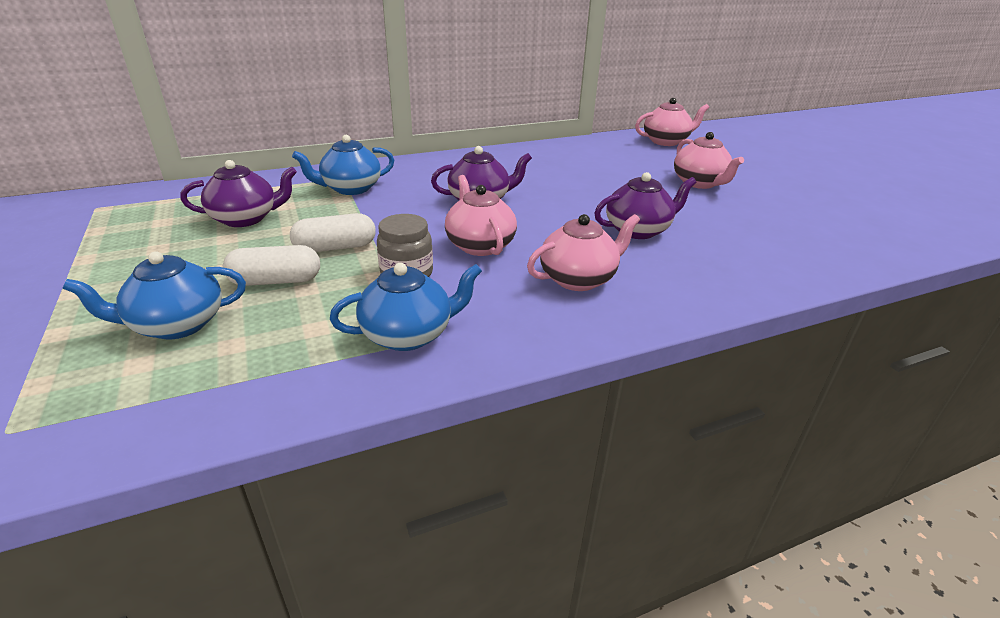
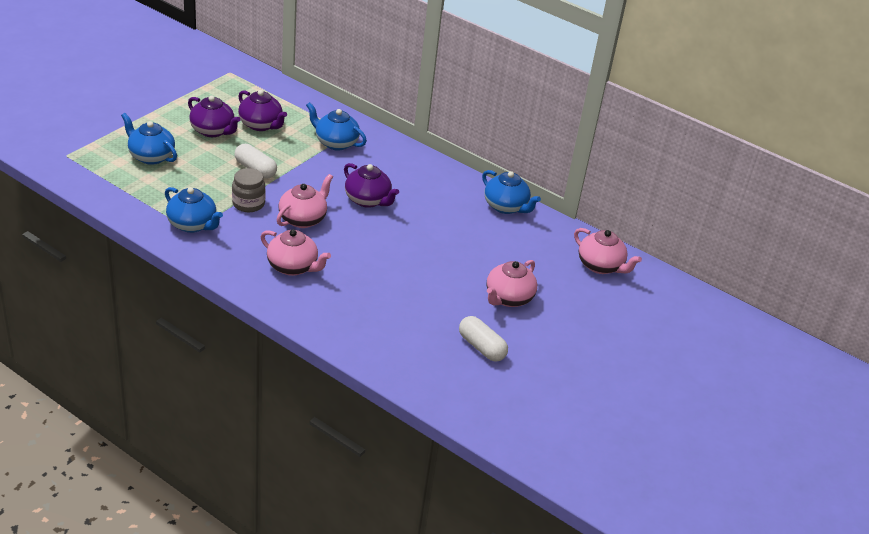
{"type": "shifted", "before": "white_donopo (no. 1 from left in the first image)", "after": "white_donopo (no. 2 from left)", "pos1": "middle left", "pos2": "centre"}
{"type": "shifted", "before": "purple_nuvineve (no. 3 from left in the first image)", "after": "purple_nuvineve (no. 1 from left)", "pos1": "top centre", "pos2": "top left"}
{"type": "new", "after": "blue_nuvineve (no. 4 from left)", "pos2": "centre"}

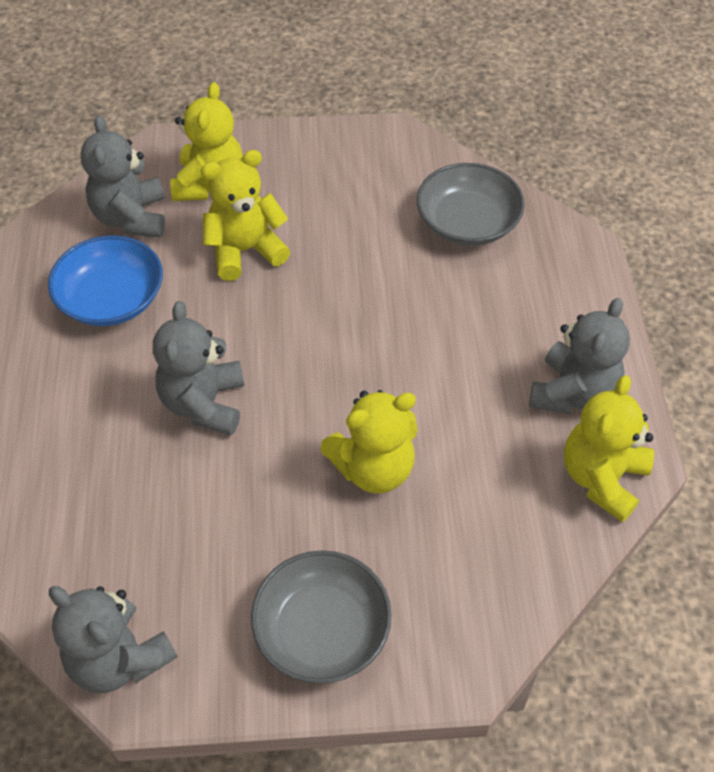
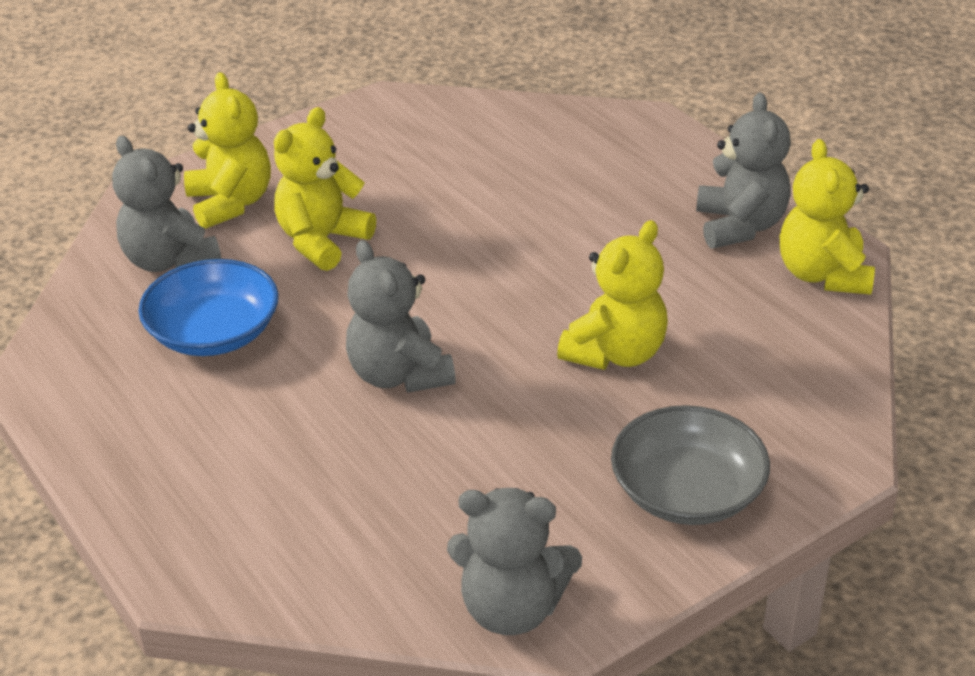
{"type": "gone", "before": "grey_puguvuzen (no. 2 from left)", "pos1": "top centre"}

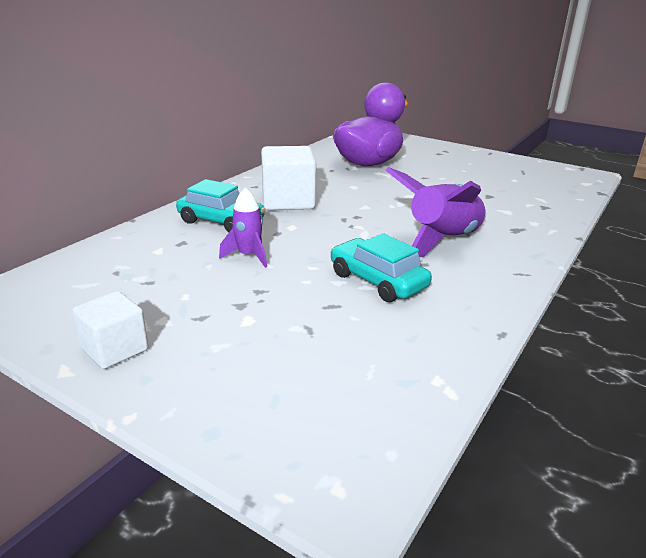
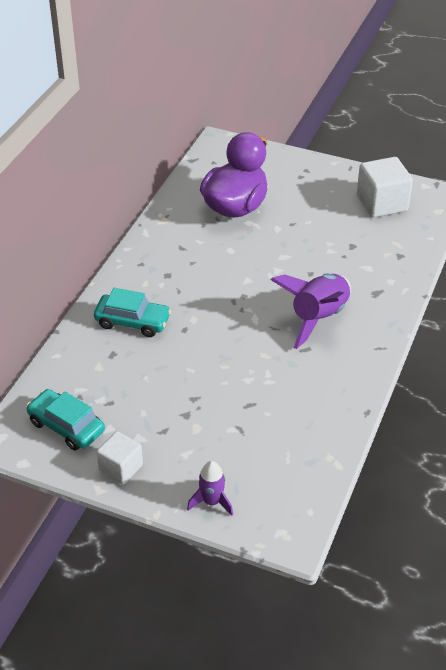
{"type": "shifted", "before": "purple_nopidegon (no. 1 from left)", "pos1": "centre", "pos2": "bottom centre"}
{"type": "shifted", "before": "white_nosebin (no. 2 from left)", "pos1": "top centre", "pos2": "top right"}
{"type": "shifted", "before": "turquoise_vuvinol (no. 2 from left in the first image)", "after": "turquoise_vuvinol (no. 1 from left)", "pos1": "centre", "pos2": "middle left"}

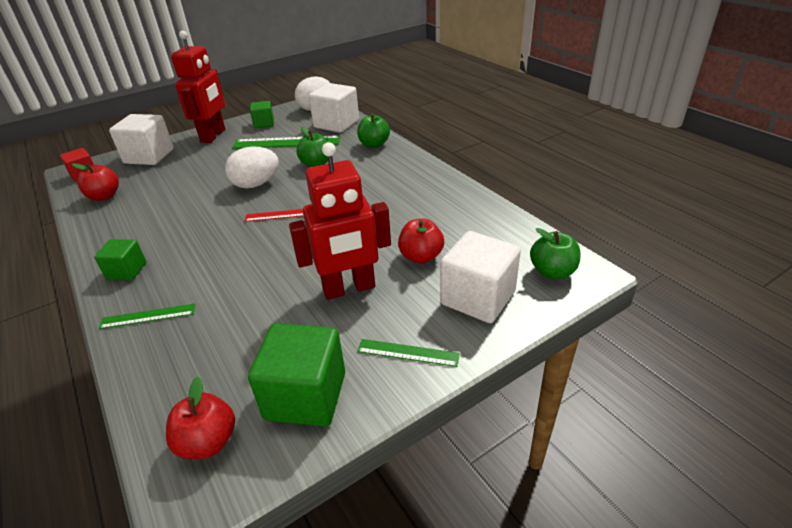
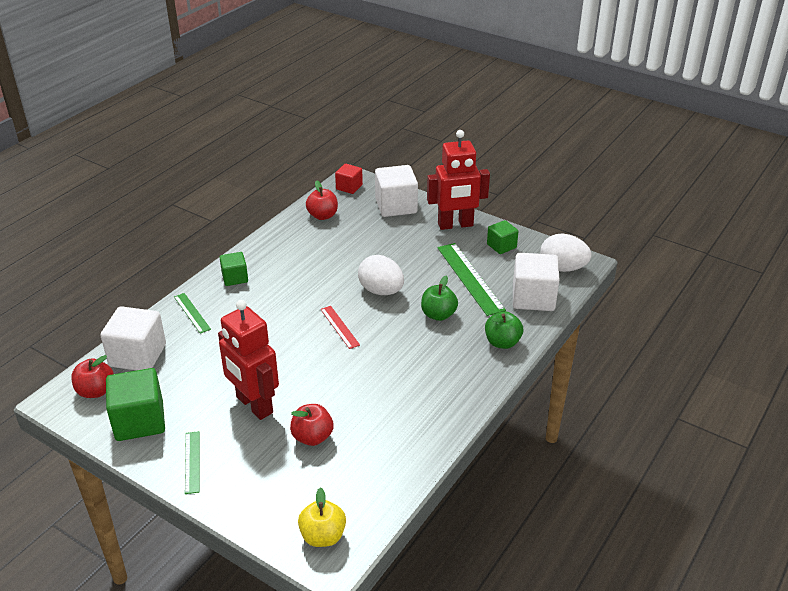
{"type": "shifted", "before": "white_nosebin (no. 3 from left in the first image)", "after": "white_nosebin (no. 1 from left)", "pos1": "centre", "pos2": "middle left"}
{"type": "repainted", "before": "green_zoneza (no. 3 from left)", "after": "yellow_zoneza", "pos1": "middle right", "pos2": "bottom centre"}

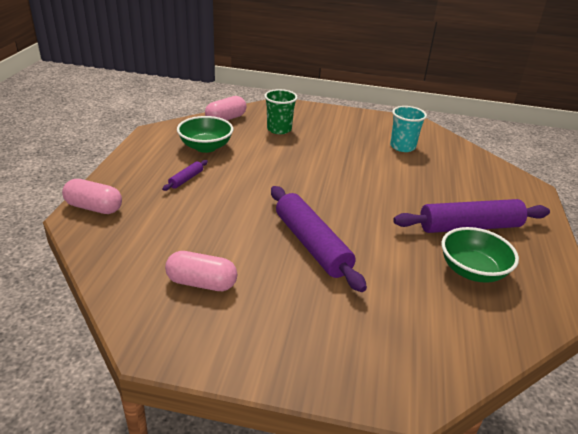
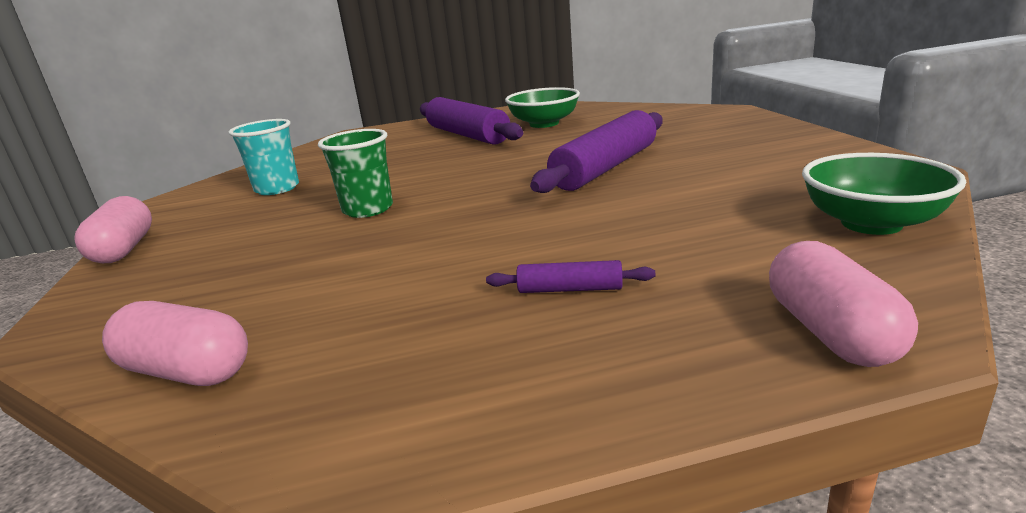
{"type": "shifted", "before": "pink_donopo (no. 2 from left in the first image)", "after": "pink_donopo (no. 1 from left)", "pos1": "centre", "pos2": "middle left"}
{"type": "shifted", "before": "green_puguvuzen (no. 1 from left in the first image)", "after": "green_puguvuzen (no. 2 from left)", "pos1": "top centre", "pos2": "middle right"}
{"type": "shifted", "before": "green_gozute", "pos1": "top centre", "pos2": "centre"}

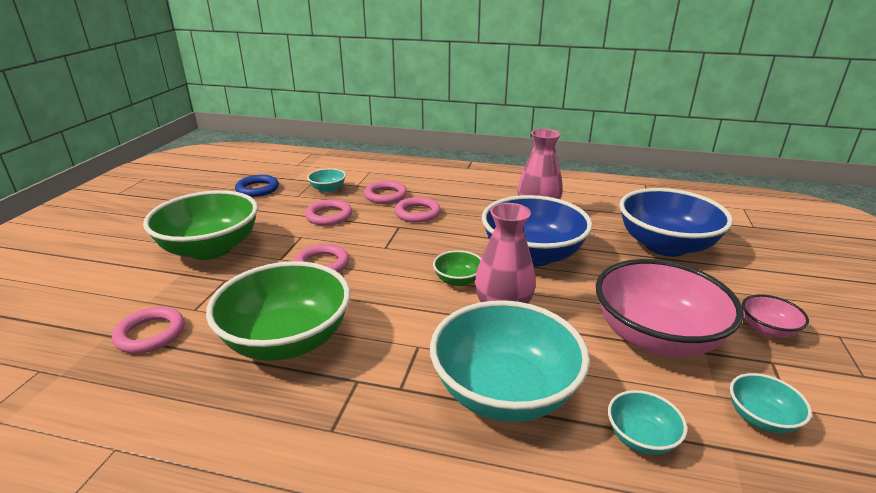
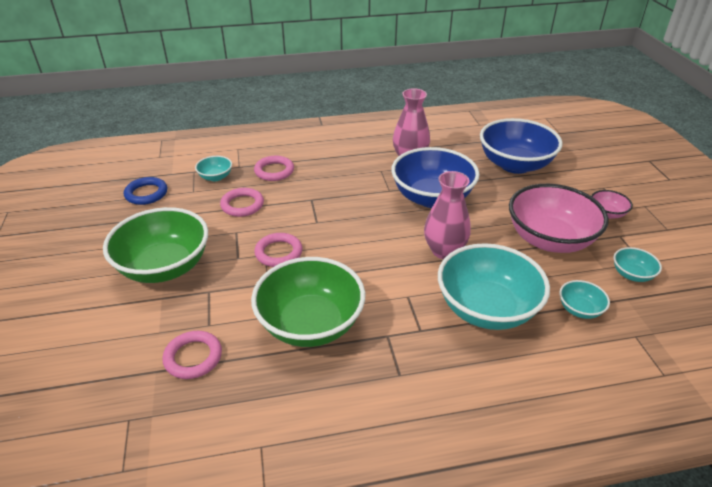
{"type": "gone", "before": "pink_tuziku (no. 5 from left)", "pos1": "centre"}
{"type": "gone", "before": "green_puguvuzen (no. 3 from left)", "pos1": "centre"}

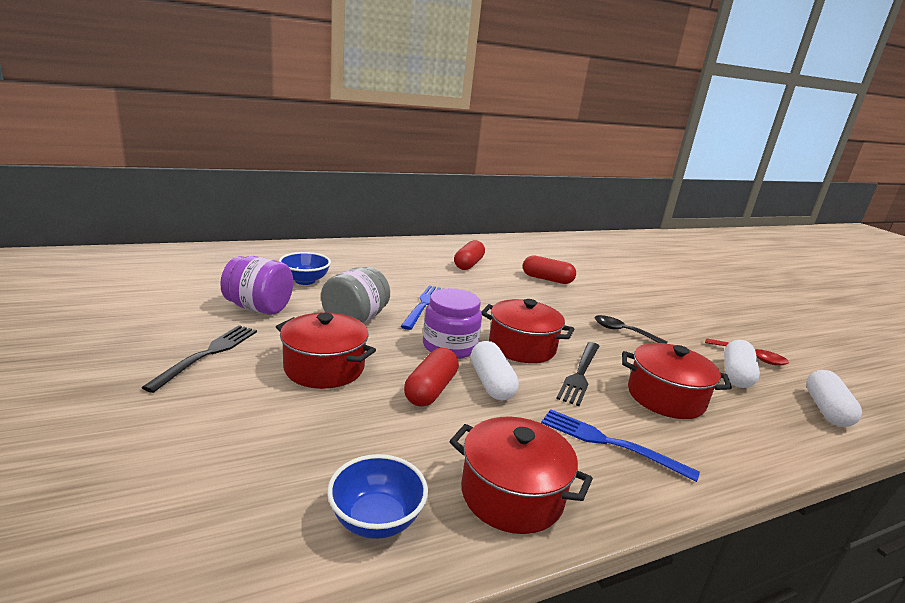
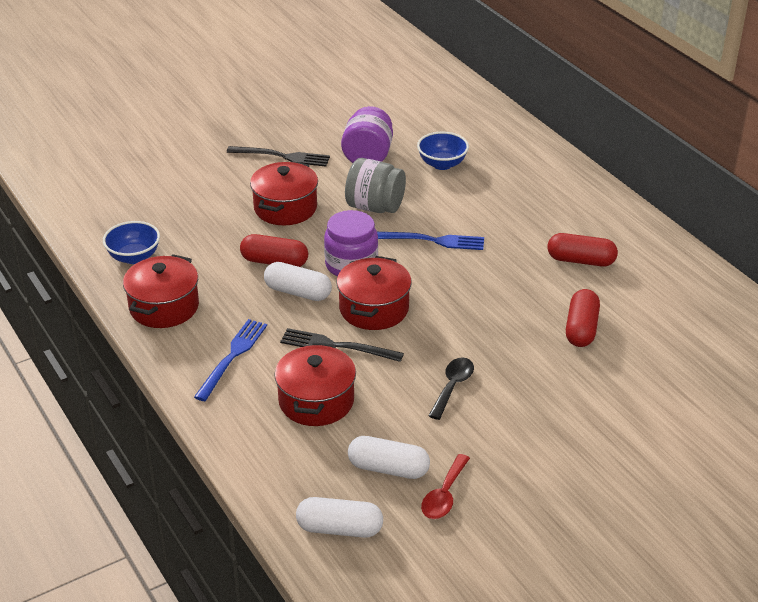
{"type": "rotated", "before": "white_donopo (no. 1 from left)", "pos1": "centre", "pos2": "centre", "turn": 45}

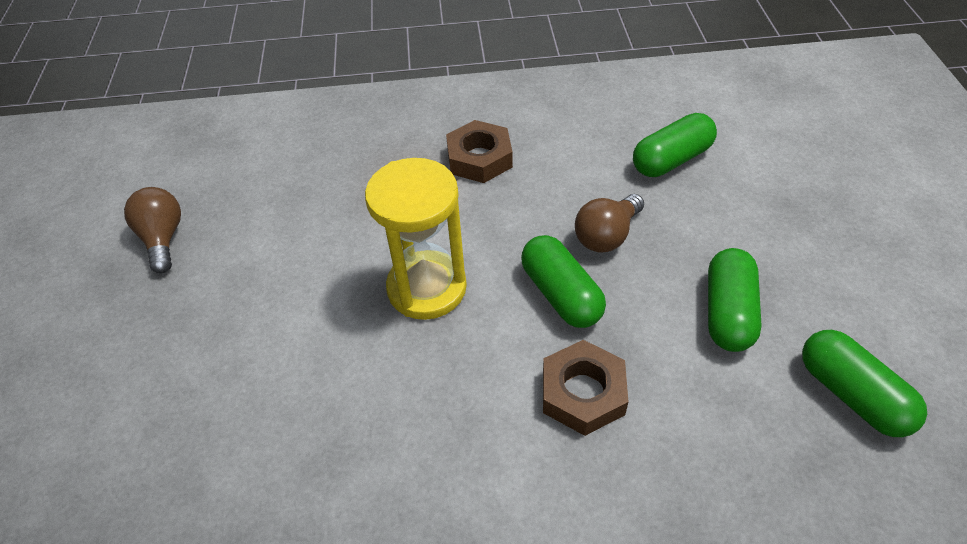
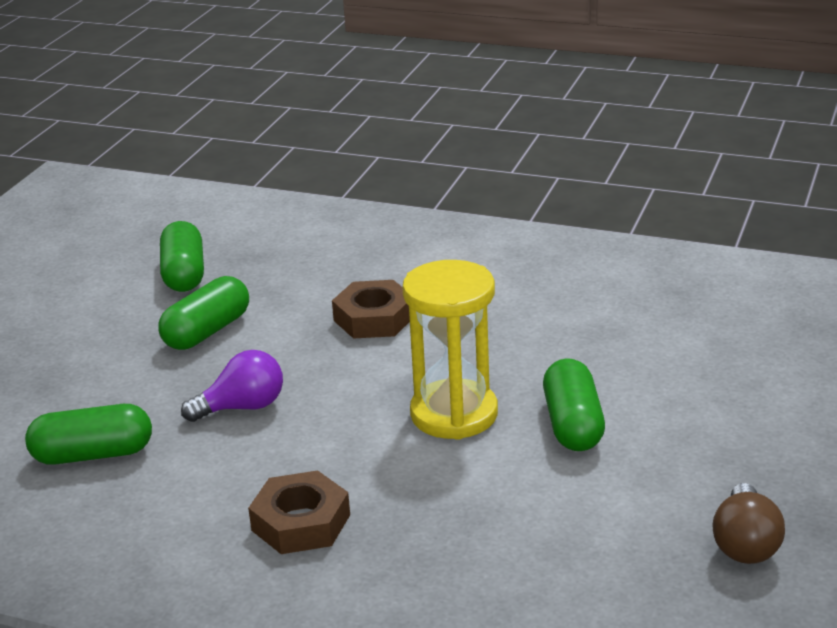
{"type": "shifted", "before": "green_donopo (no. 1 from left in the first image)", "after": "green_donopo (no. 4 from left)", "pos1": "centre", "pos2": "middle right"}
{"type": "repainted", "before": "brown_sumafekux (no. 2 from left)", "after": "purple_sumafekux", "pos1": "centre", "pos2": "middle left"}

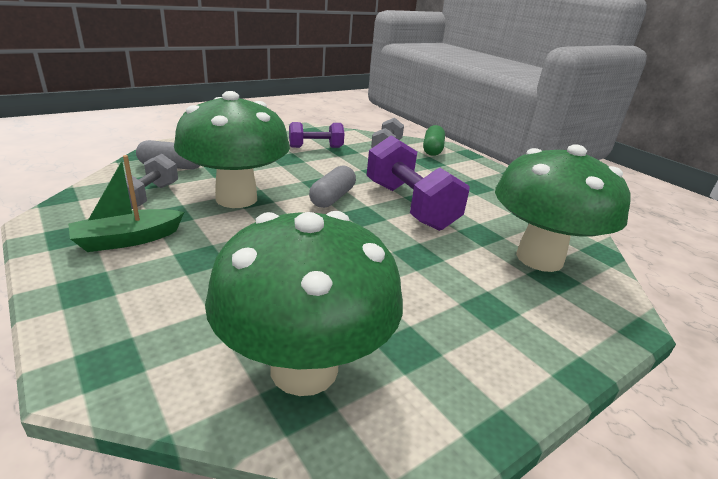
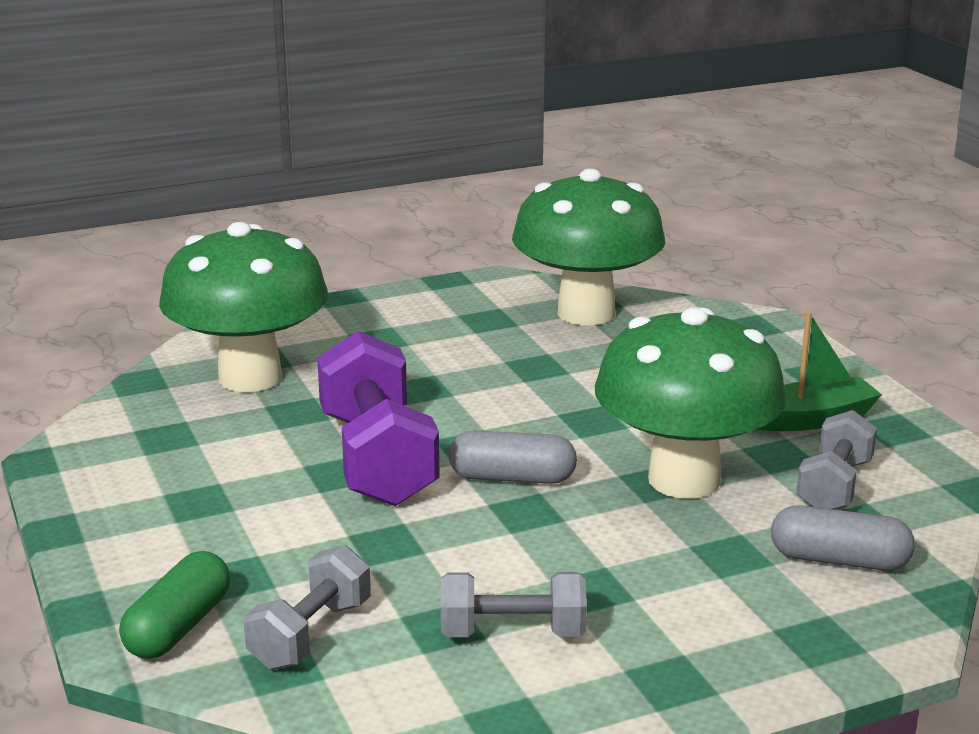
{"type": "repainted", "before": "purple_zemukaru (no. 1 from left)", "after": "grey_zemukaru (no. 2 from left)", "pos1": "top centre", "pos2": "bottom centre"}
{"type": "rotated", "before": "grey_donopo (no. 2 from left in the first image)", "pos1": "centre", "pos2": "centre", "turn": 60}

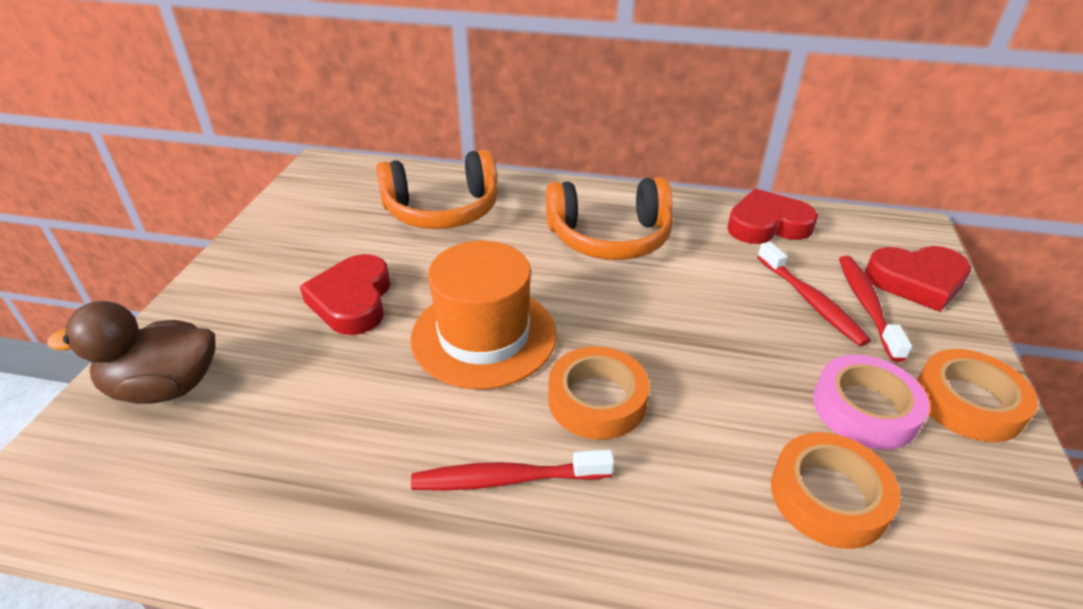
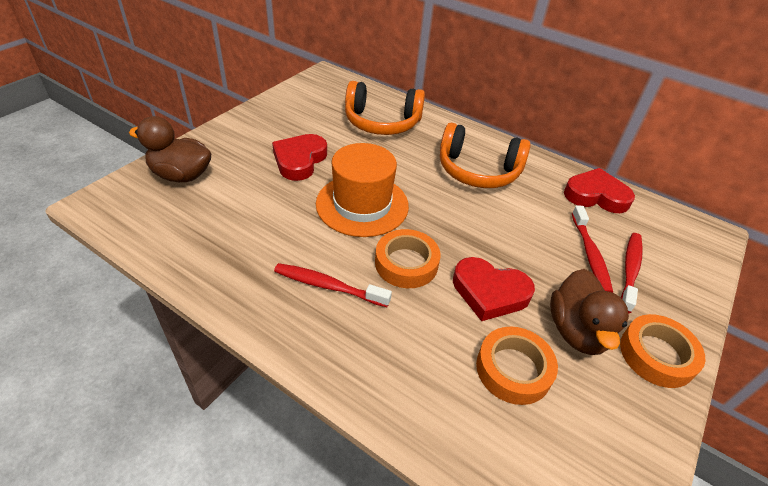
{"type": "swapped", "before": "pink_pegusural", "after": "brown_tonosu (no. 2 from left)", "pos1": "middle right", "pos2": "middle right"}
{"type": "shifted", "before": "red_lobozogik (no. 3 from left in the first image)", "after": "red_lobozogik (no. 2 from left)", "pos1": "middle right", "pos2": "centre"}

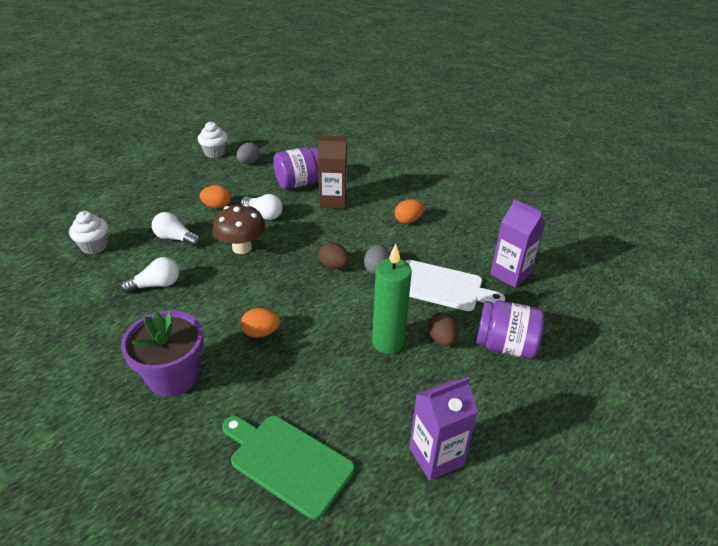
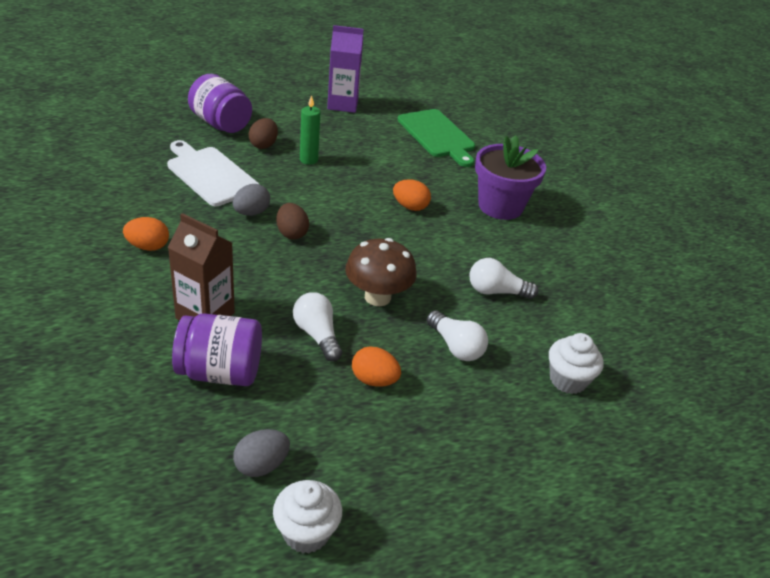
{"type": "scaled", "before": "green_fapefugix", "pos1": "centre", "pos2": "top centre", "scale": 0.6}
{"type": "gone", "before": "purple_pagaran (no. 2 from left)", "pos1": "middle right"}

